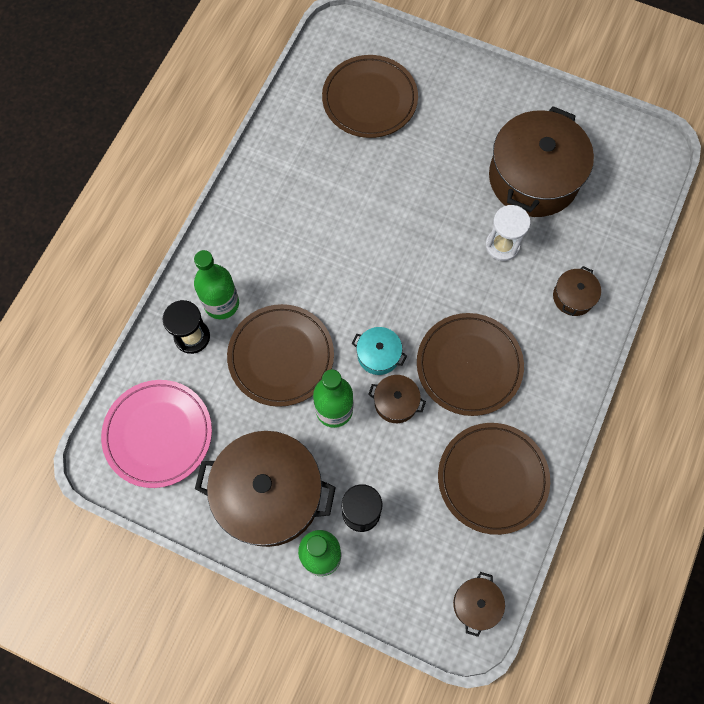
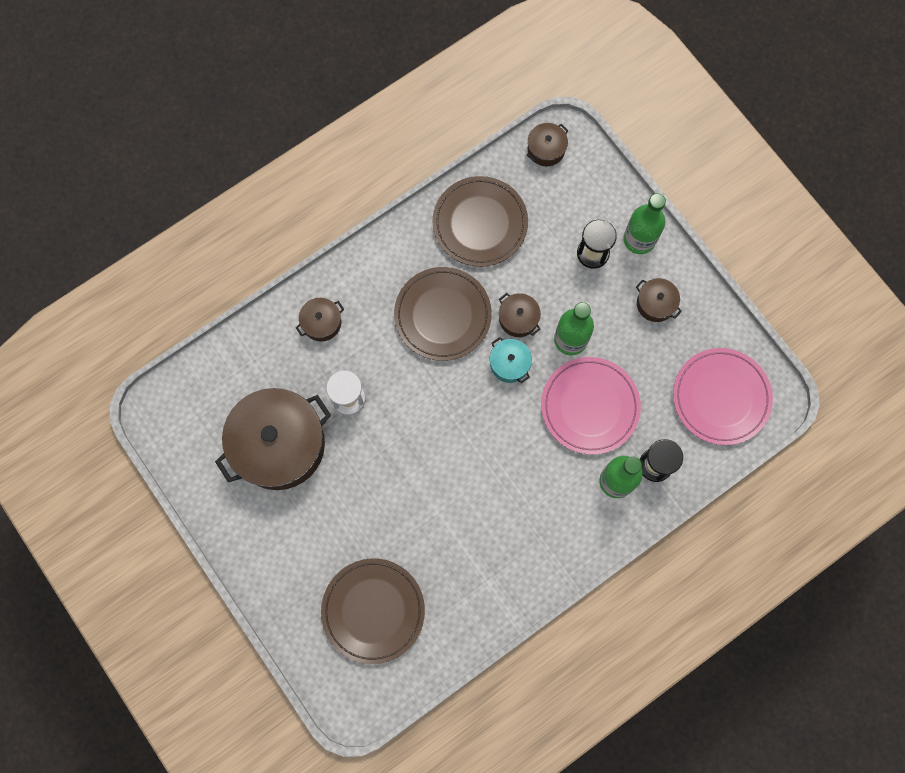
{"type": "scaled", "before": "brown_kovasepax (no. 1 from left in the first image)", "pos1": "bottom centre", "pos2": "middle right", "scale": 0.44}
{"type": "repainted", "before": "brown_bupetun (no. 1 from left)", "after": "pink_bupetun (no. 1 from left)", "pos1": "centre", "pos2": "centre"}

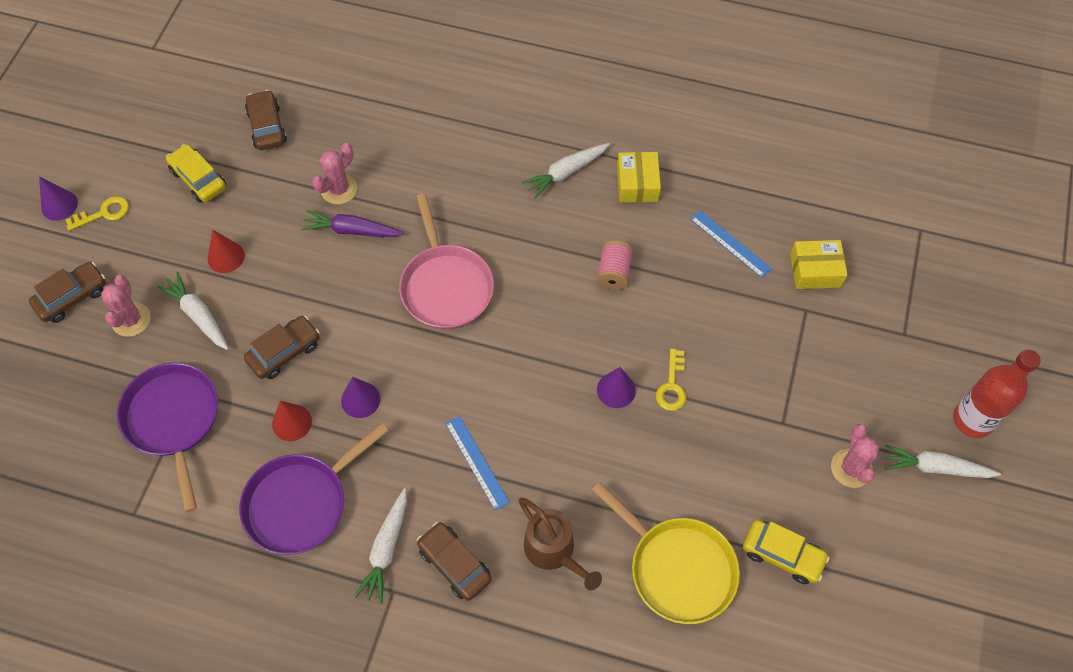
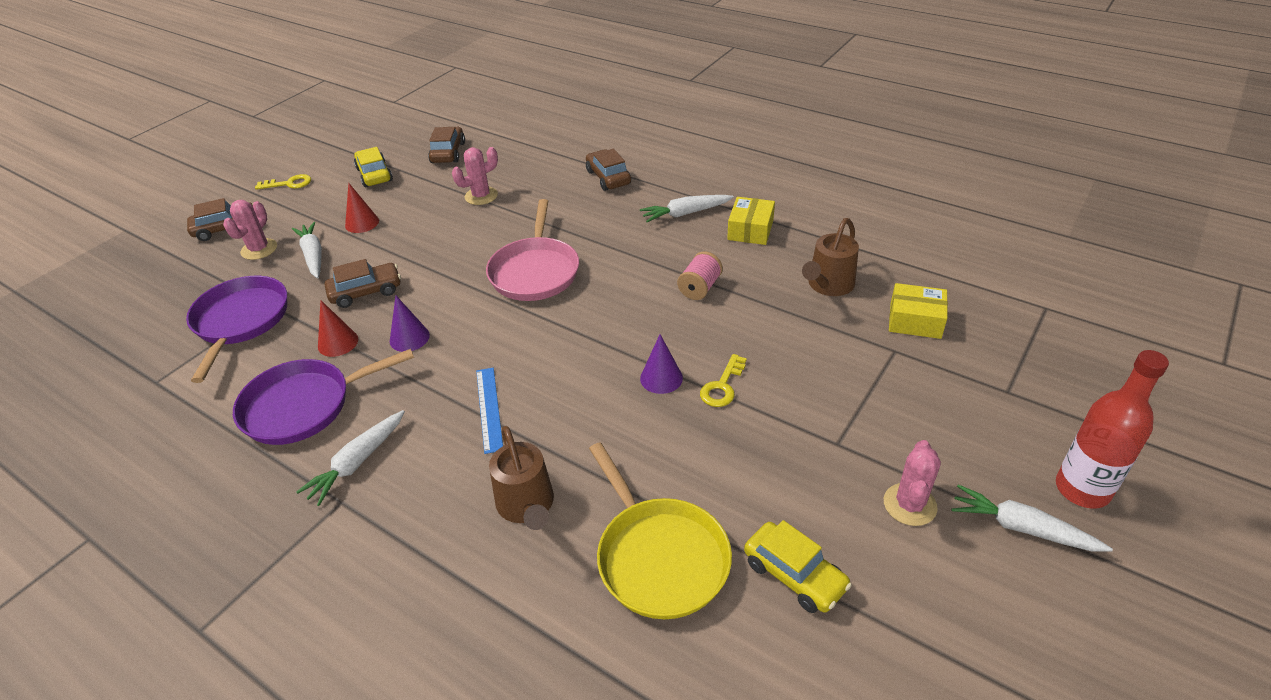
{"type": "gone", "before": "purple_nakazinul (no. 1 from left)", "pos1": "top left"}
{"type": "gone", "before": "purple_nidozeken", "pos1": "top left"}
{"type": "shifted", "before": "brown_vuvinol (no. 4 from left)", "pos1": "bottom centre", "pos2": "top centre"}
{"type": "swapped", "before": "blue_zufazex (no. 2 from left)", "after": "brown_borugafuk (no. 2 from left)", "pos1": "middle right", "pos2": "centre"}

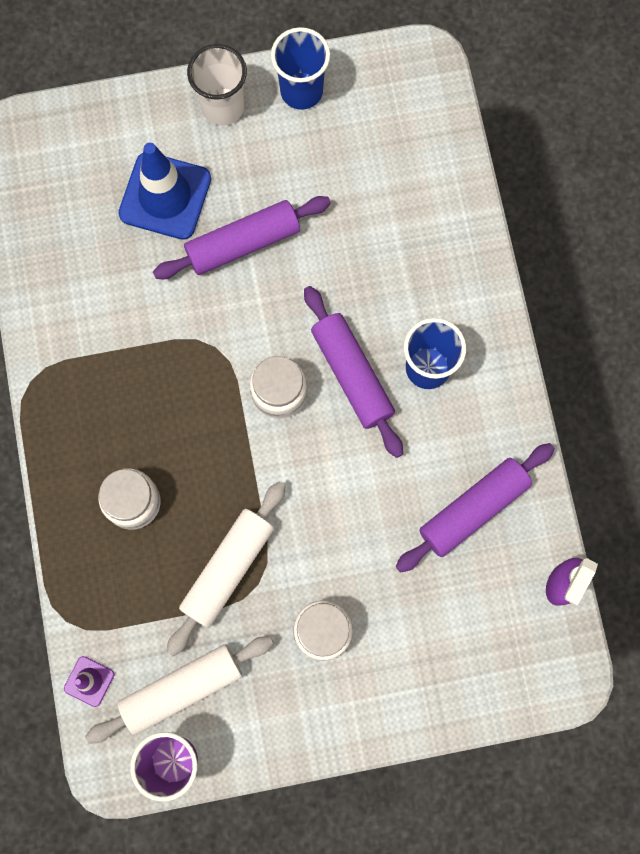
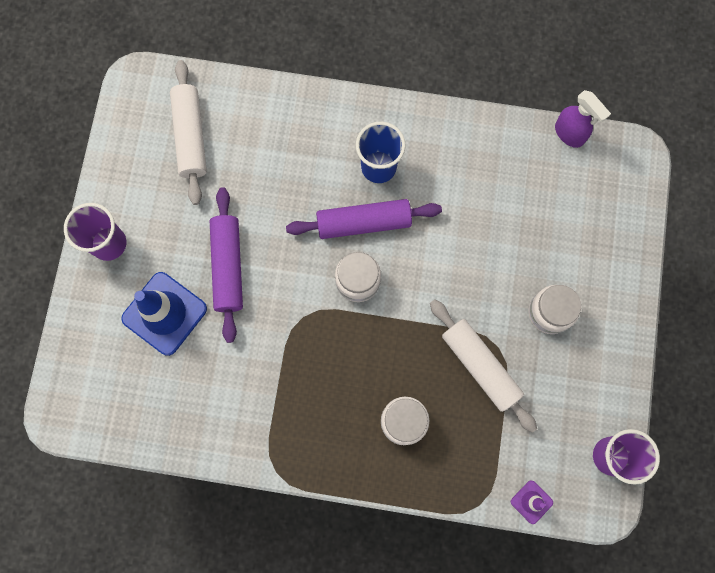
{"type": "shifted", "before": "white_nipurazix (no. 1 from left)", "pos1": "bottom left", "pos2": "top left"}
{"type": "repainted", "before": "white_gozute", "after": "purple_gozute (no. 1 from left)", "pos1": "top centre", "pos2": "middle left"}
{"type": "gone", "before": "blue_gozute (no. 1 from left)", "pos1": "top centre"}
{"type": "gone", "before": "purple_nipurazix (no. 3 from left)", "pos1": "middle right"}

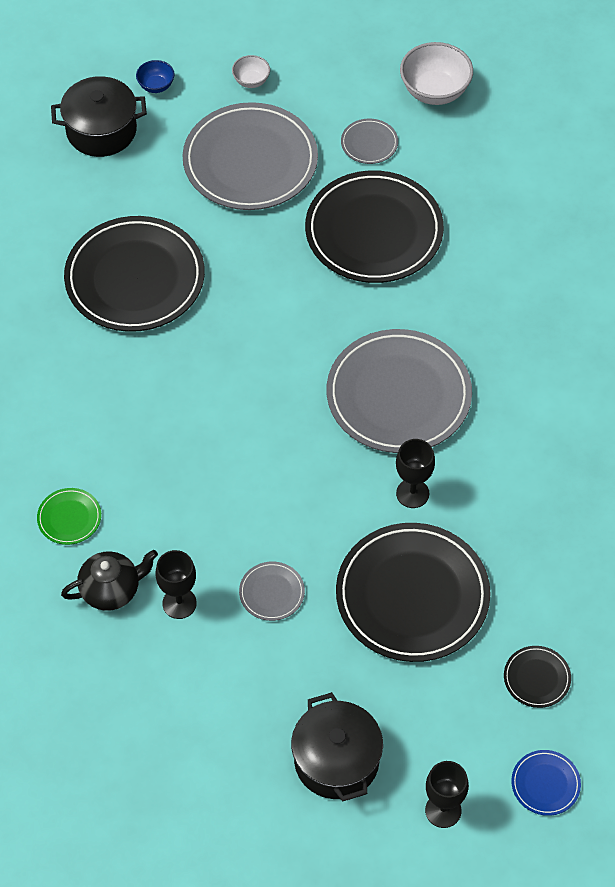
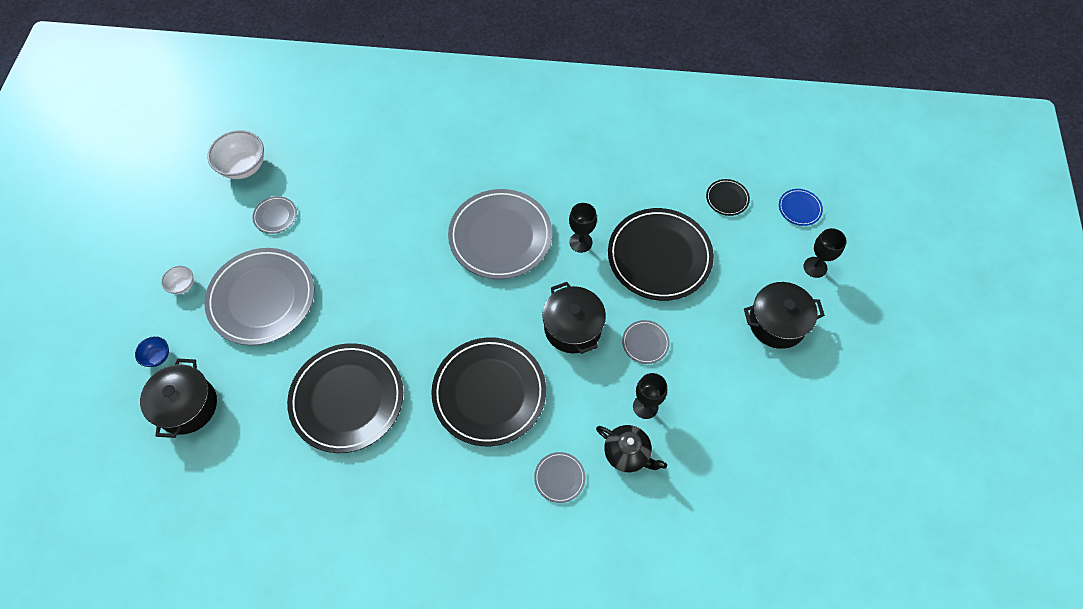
{"type": "repainted", "before": "green_bupetun", "after": "grey_bupetun (no. 4 from left)", "pos1": "middle left", "pos2": "bottom centre"}
{"type": "rotated", "before": "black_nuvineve", "pos1": "middle left", "pos2": "bottom centre", "turn": 135}
{"type": "shifted", "before": "black_bupetun (no. 2 from left)", "pos1": "top centre", "pos2": "centre"}
{"type": "new", "after": "black_kovasepax (no. 2 from left)", "pos2": "centre"}

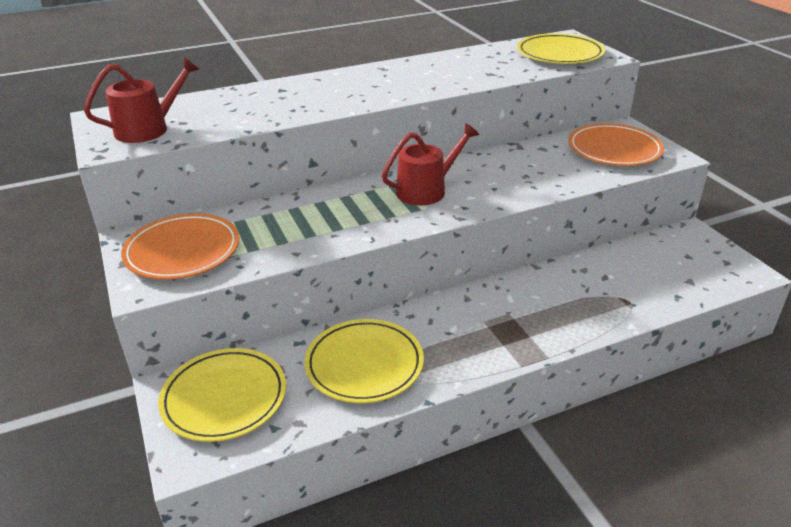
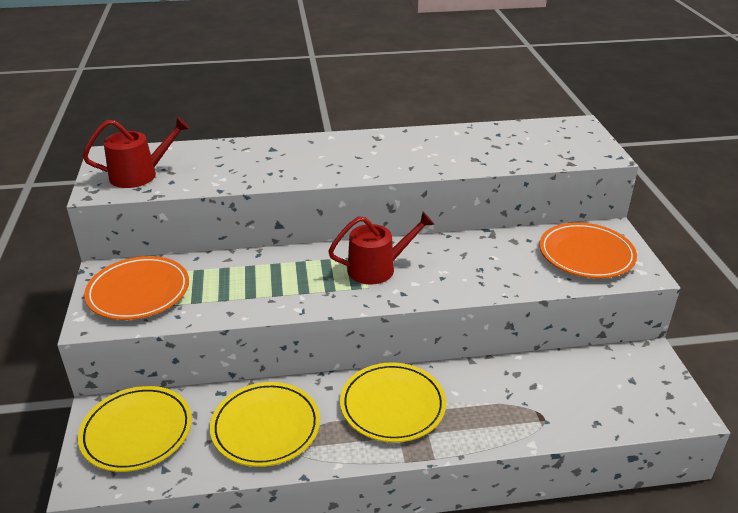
{"type": "shifted", "before": "yellow_bupetun (no. 3 from left)", "pos1": "top right", "pos2": "bottom centre"}

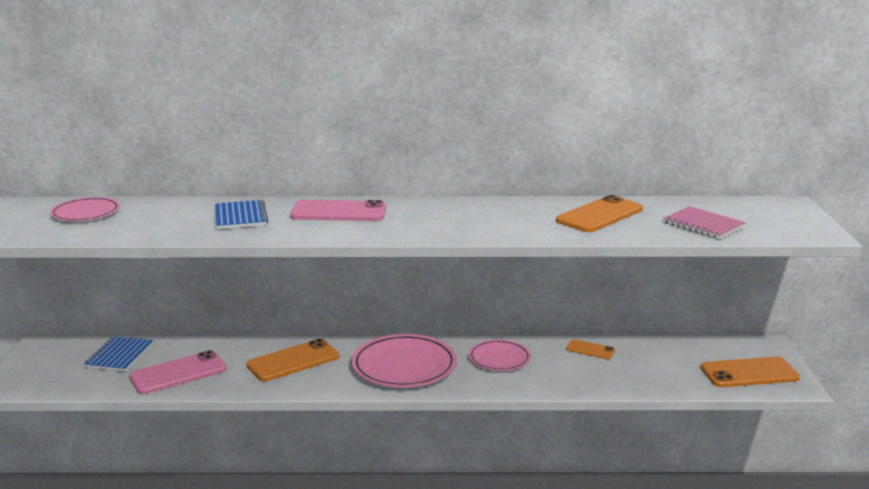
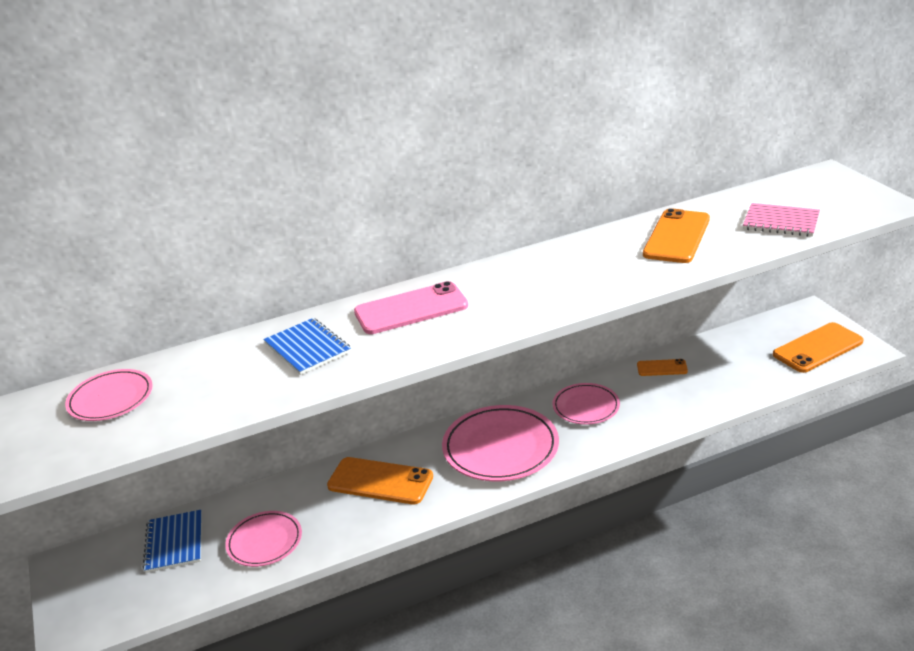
{"type": "swapped", "before": "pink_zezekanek (no. 1 from left)", "after": "pink_bupetun (no. 2 from left)", "pos1": "bottom left", "pos2": "bottom left"}
{"type": "rotated", "before": "orange_zezekanek (no. 1 from left)", "pos1": "bottom centre", "pos2": "bottom centre", "turn": 75}

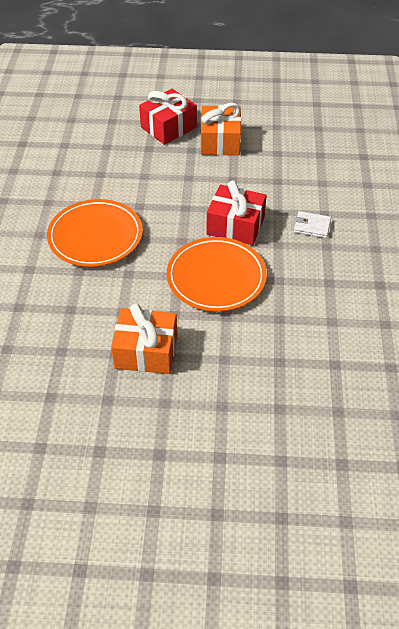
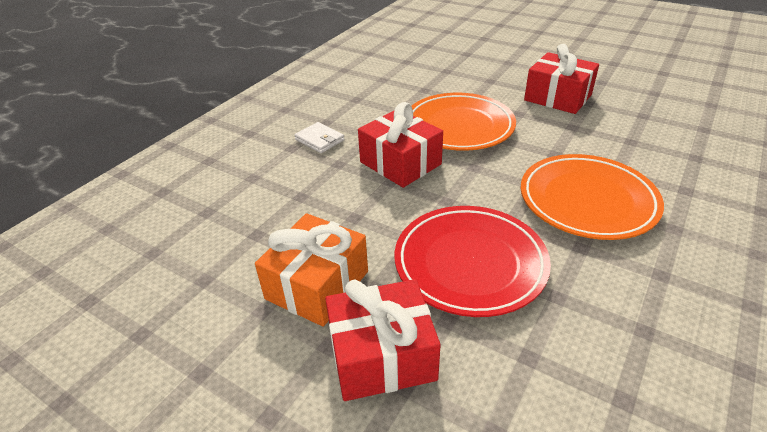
{"type": "repainted", "before": "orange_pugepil (no. 1 from left)", "after": "red_pugepil (no. 3 from left)", "pos1": "centre", "pos2": "top right"}
{"type": "new", "after": "red_bupetun", "pos2": "centre"}

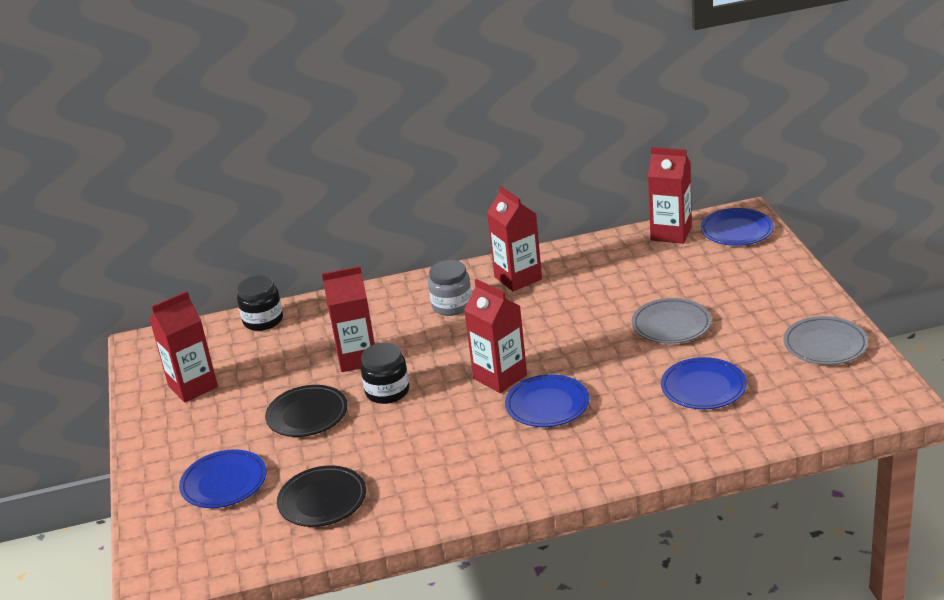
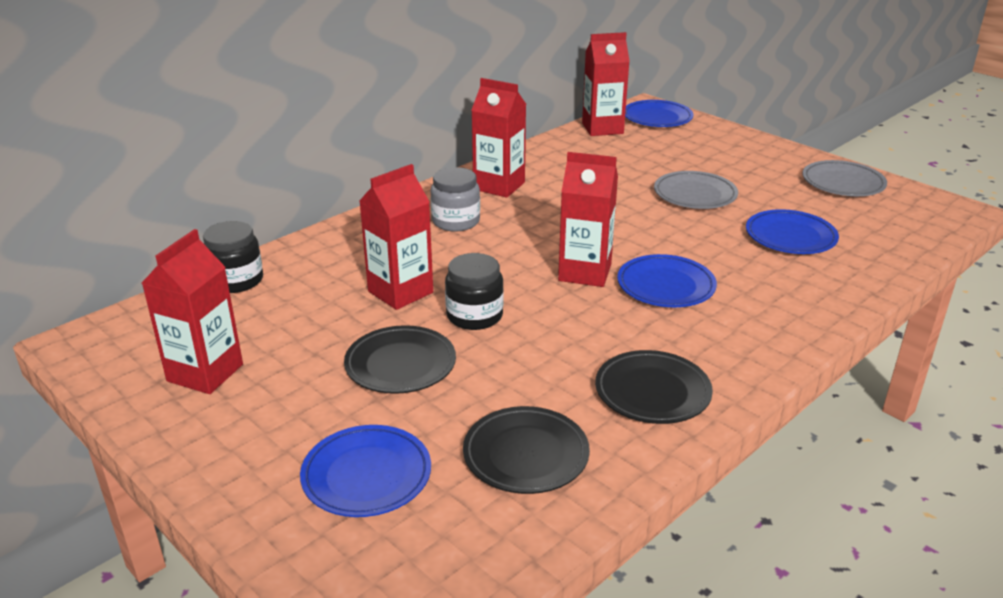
{"type": "new", "after": "black_bupetun (no. 3 from left)", "pos2": "centre"}

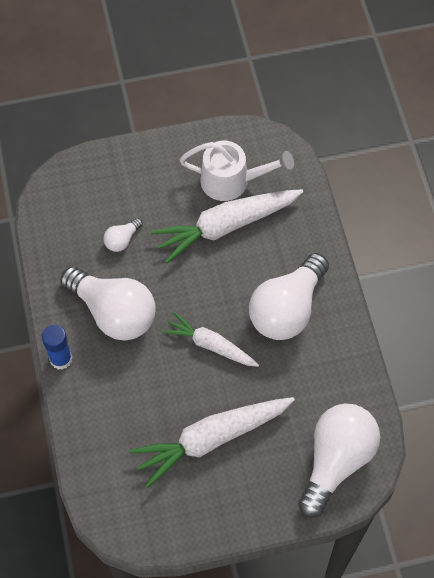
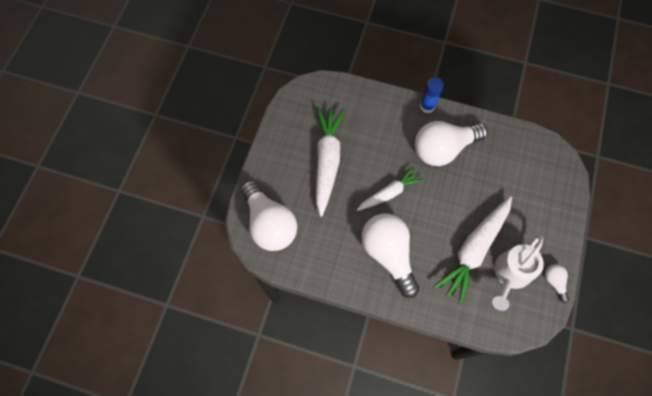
{"type": "shifted", "before": "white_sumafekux (no. 2 from left in the first image)", "after": "white_sumafekux (no. 4 from left)", "pos1": "middle left", "pos2": "bottom right"}
{"type": "rotated", "before": "white_nidozeken (no. 3 from left)", "pos1": "centre", "pos2": "middle right", "turn": -150}

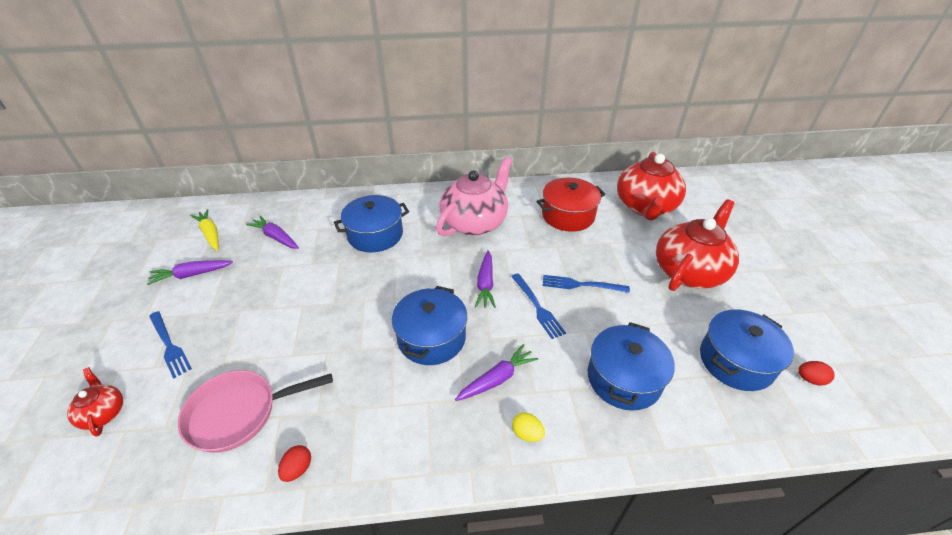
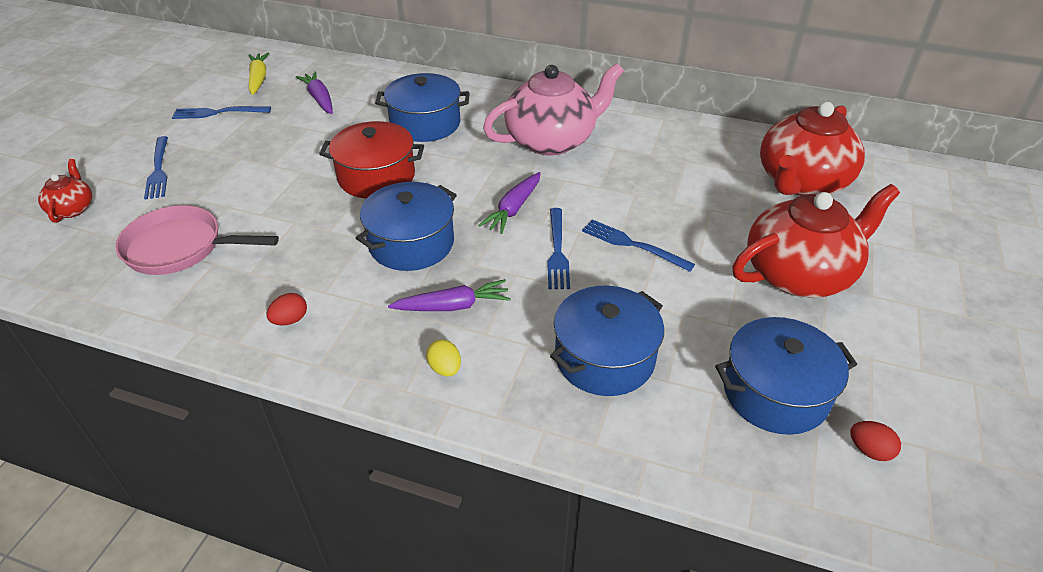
{"type": "swapped", "before": "purple_nidozeken (no. 1 from left)", "after": "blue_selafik (no. 2 from left)", "pos1": "middle left", "pos2": "top left"}
{"type": "shifted", "before": "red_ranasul (no. 1 from left)", "pos1": "bottom left", "pos2": "middle left"}
{"type": "shifted", "before": "red_kovasepax", "pos1": "centre", "pos2": "top centre"}

